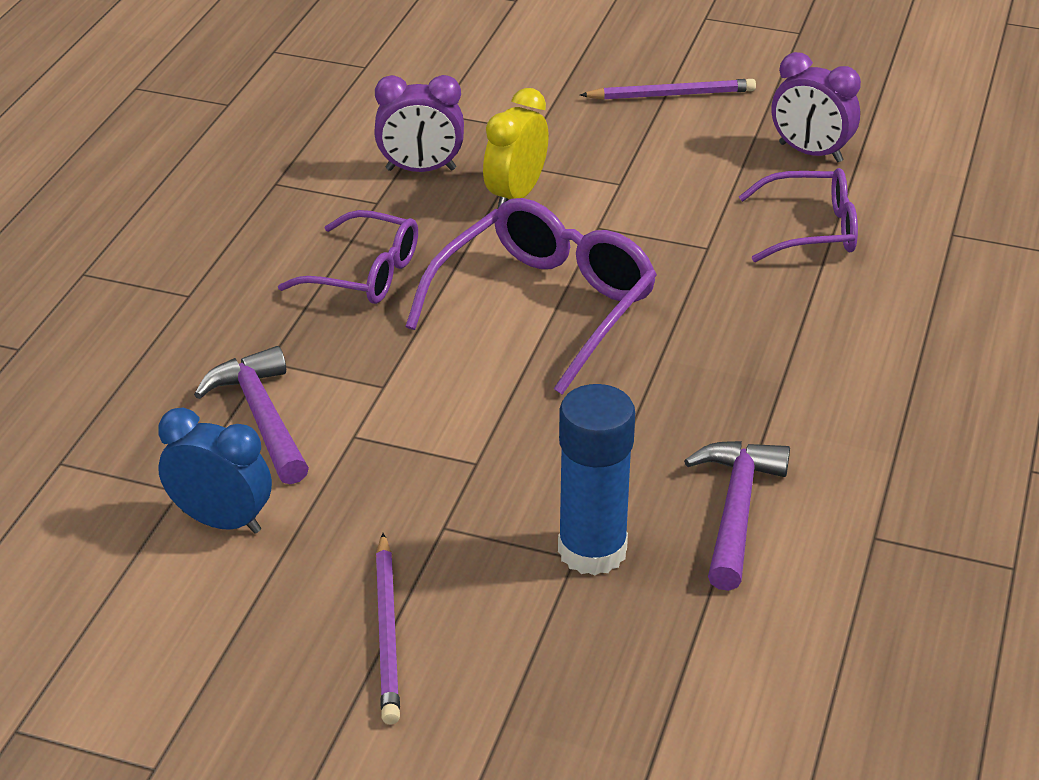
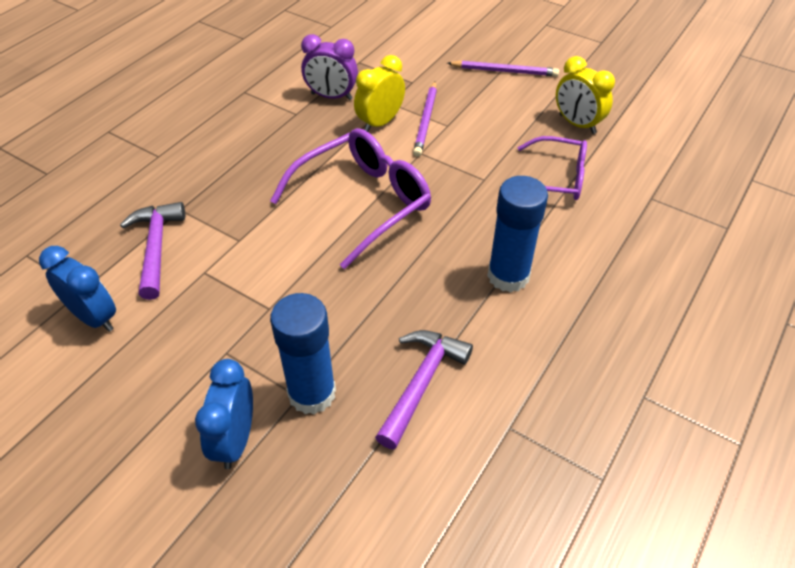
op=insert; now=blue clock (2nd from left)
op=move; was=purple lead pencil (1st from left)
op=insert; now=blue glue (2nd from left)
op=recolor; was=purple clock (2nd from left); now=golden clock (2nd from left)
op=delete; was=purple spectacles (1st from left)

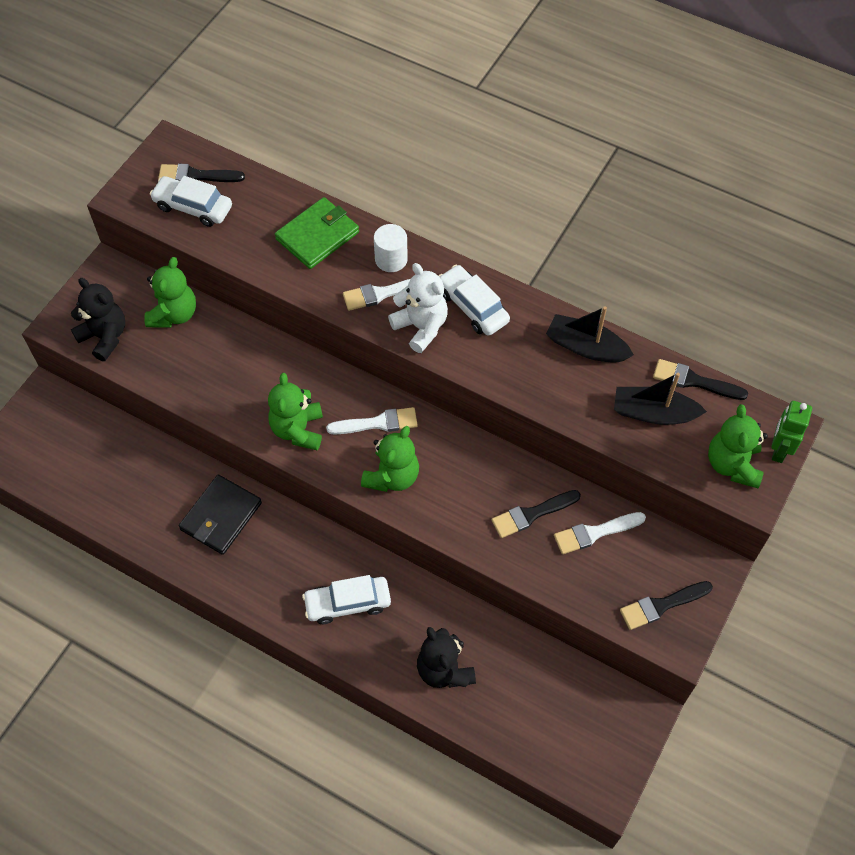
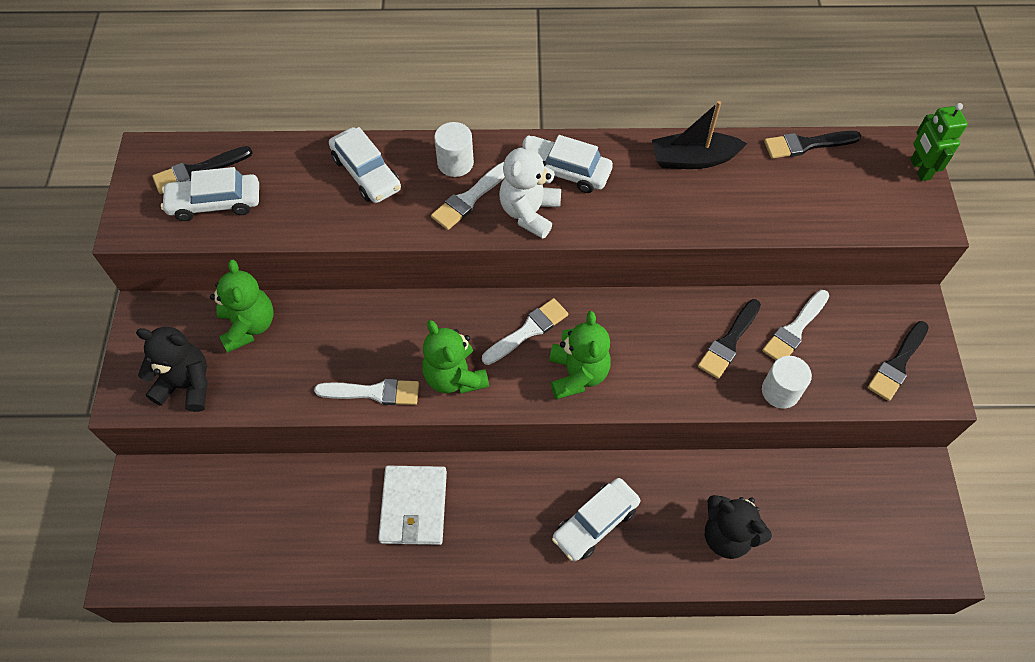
op=insert; now=snow-white brush (1st from left)
op=replace; was=emerald card wallet; now=snow-white automobile (2nd from left)
op=recolor; was=jet-black card wallet; now=snow-white card wallet
op=rotate; was=snow-white teddy; clockwise=-90
op=insert; now=snow-white solid cylinder (2nd from left)
op=delete; was=jet-black toy boat (2nd from left)
op=delete; was=emerald teddy (4th from left)

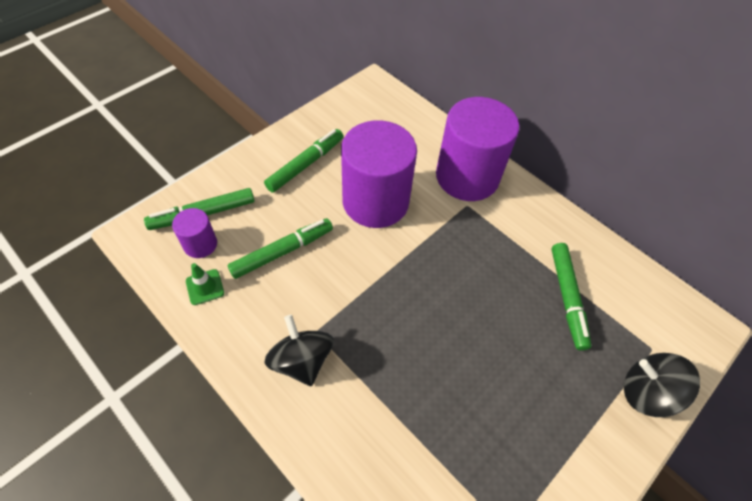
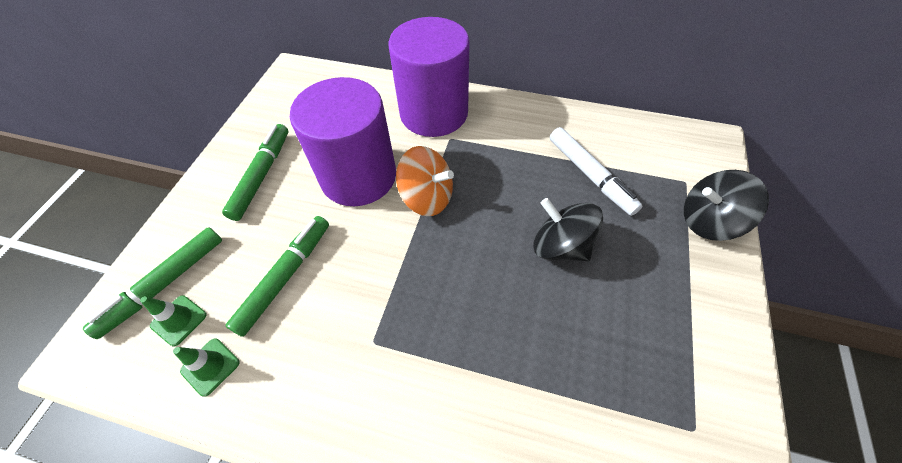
op=replace; was=purple solid cylinder (1st from left); now=emerald safety cone (1st from left)
op=insert; now=bright orange toy top
op=move; was=jet-black toy top (1st from left)
op=recolor; was=emerald felt pen (4th from left); now=snow-white felt pen

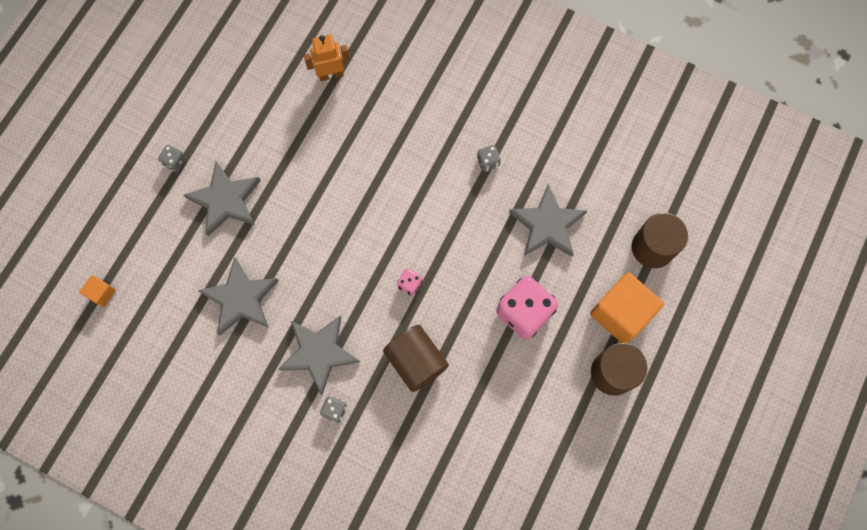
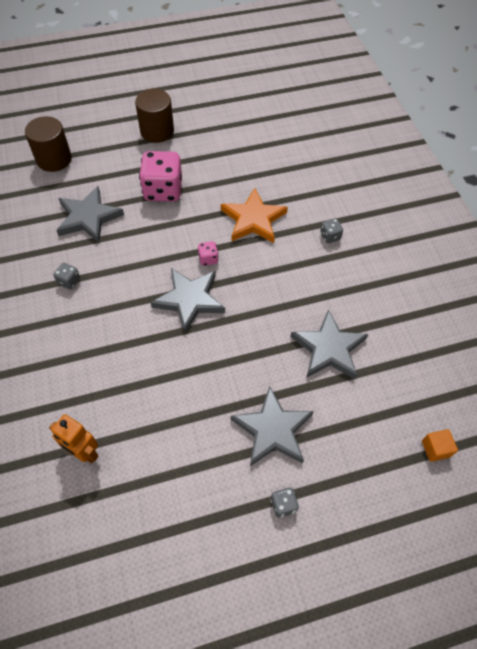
op=move; was=ash-grey star shape (3rd from left in the first image); now=ash-grey star shape (2nd from left)
op=replace; was=dark brown solid cylinder (1st from left); now=bright orange star shape
op=delete; was=bright orange block (2nd from left)

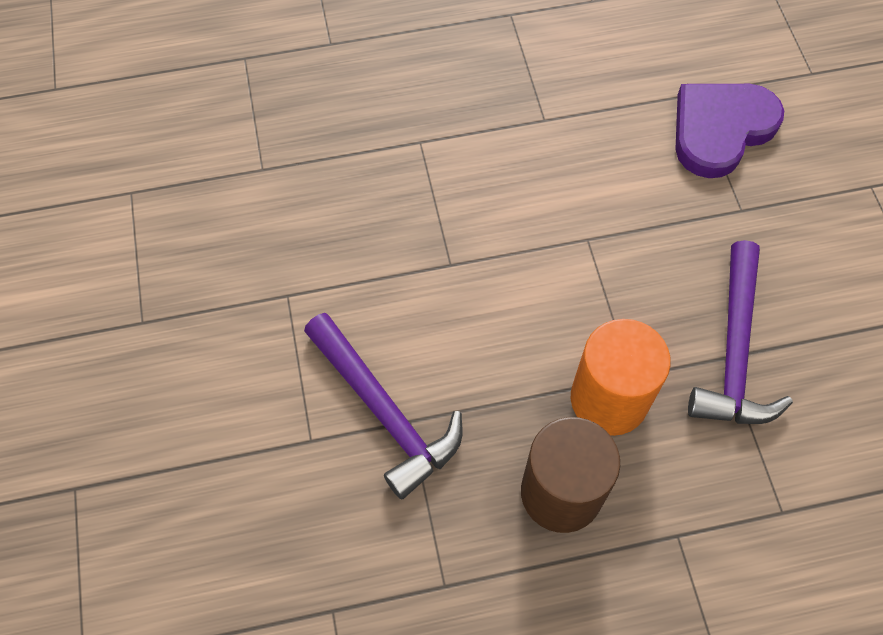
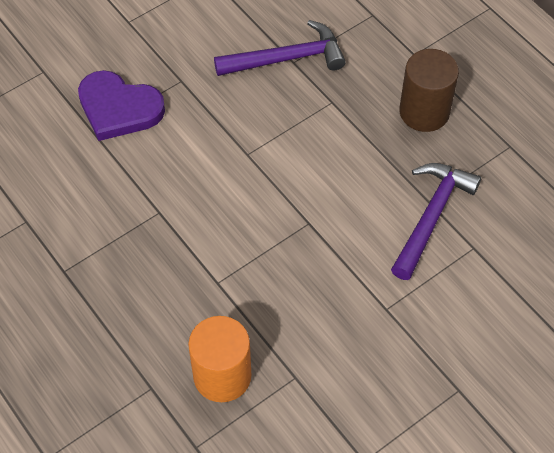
op=move; was=bright orange solid cylinder

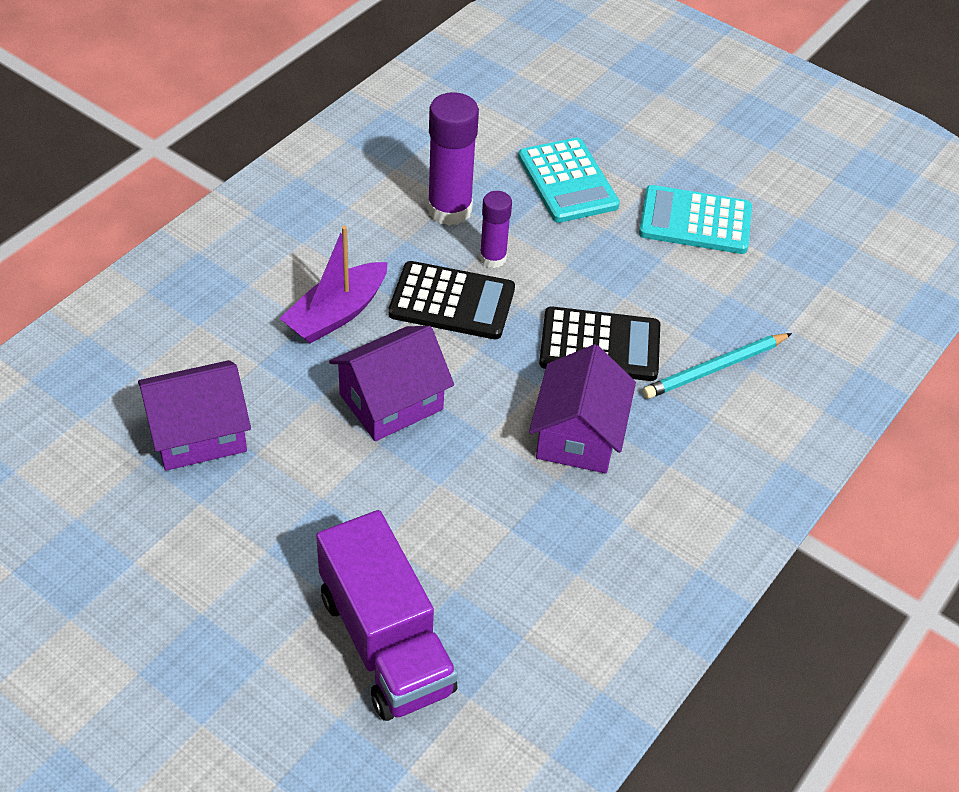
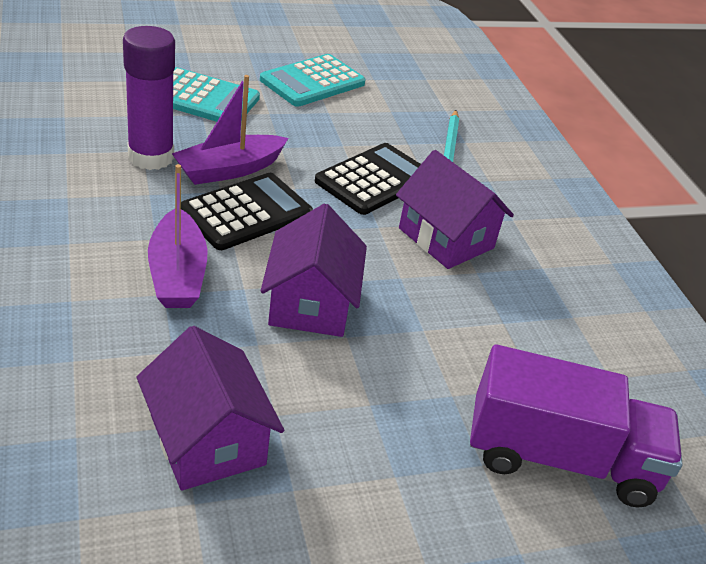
op=rotate; was=purple house (1st from left); clockwise=-45
op=replace; was=purple glue (2nd from left); now=purple toy boat (2nd from left)

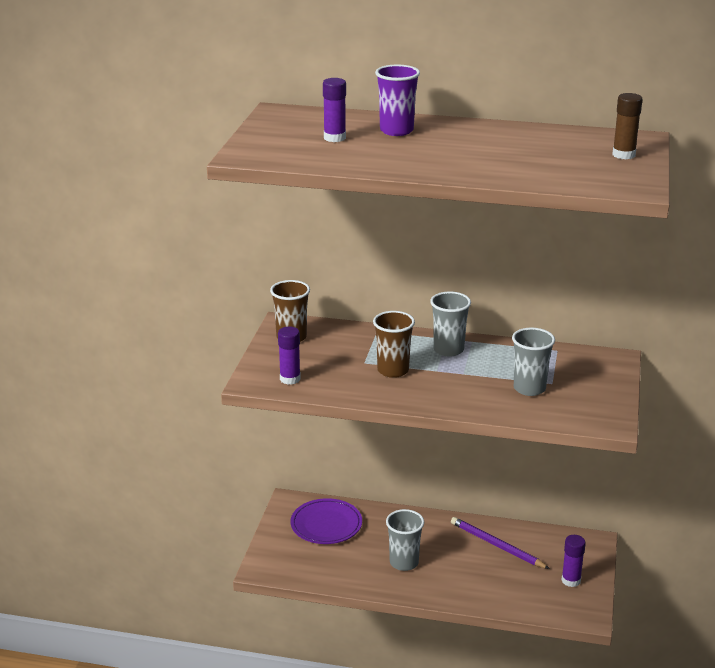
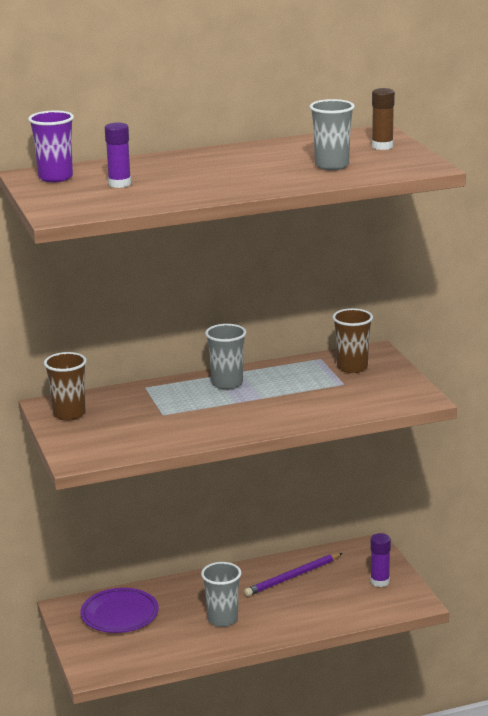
op=move; was=purple tumbler
op=rotate; was=purple lead pencil; clockwise=-45
op=move; was=ash-grey tumbler (3rd from left)
op=move; was=dark brown tumbler (2nd from left)
op=delete; was=purple glue (1st from left)

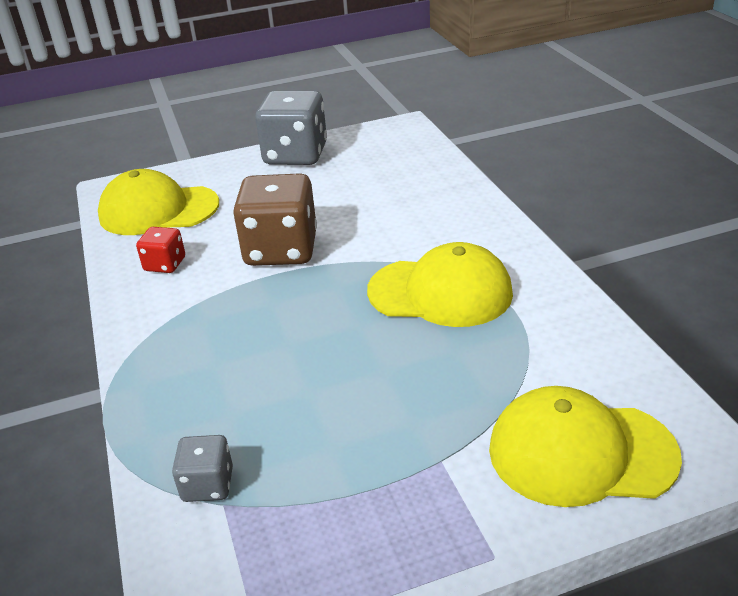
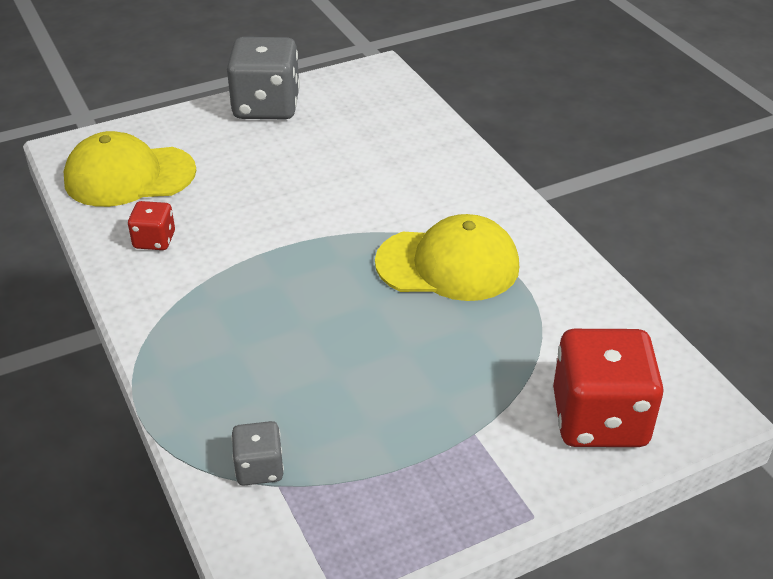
op=replace; was=golden cap (3rd from left); now=crimson dice (2nd from left)
op=delete; was=dark brown dice

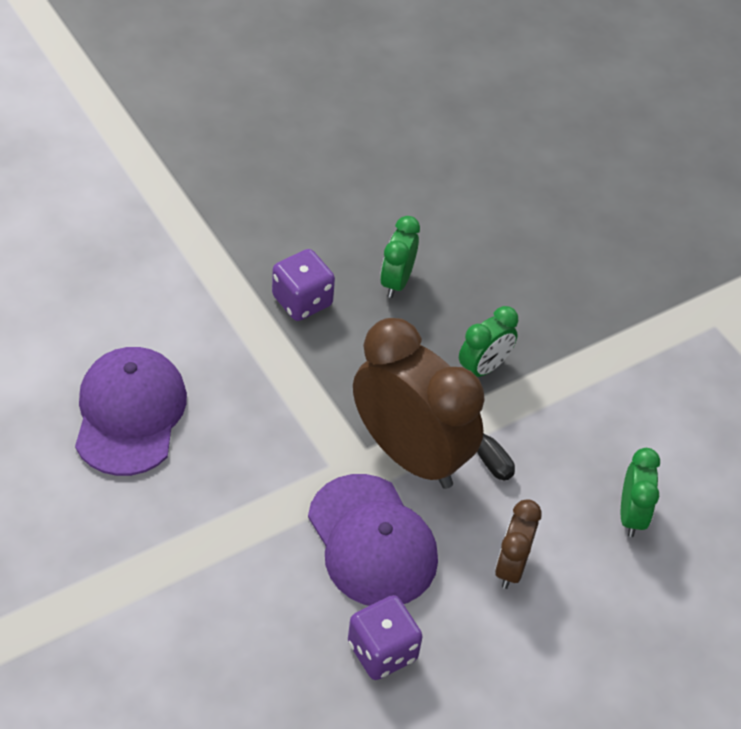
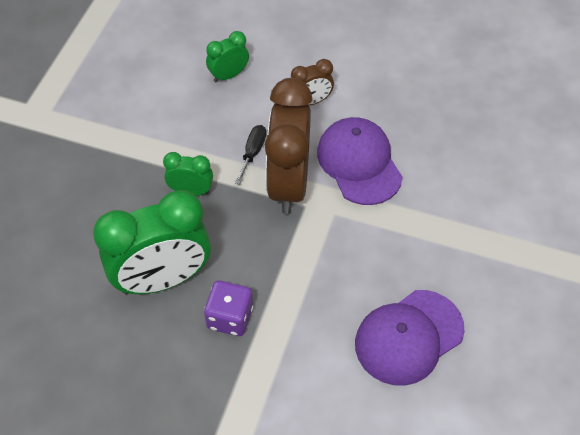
op=resize; was=emerald clock (1st from left); ratio=2.07
op=rotate; was=purple cap (2nd from left in the first image); clockwise=-45
op=delete; was=purple dice (2nd from left)

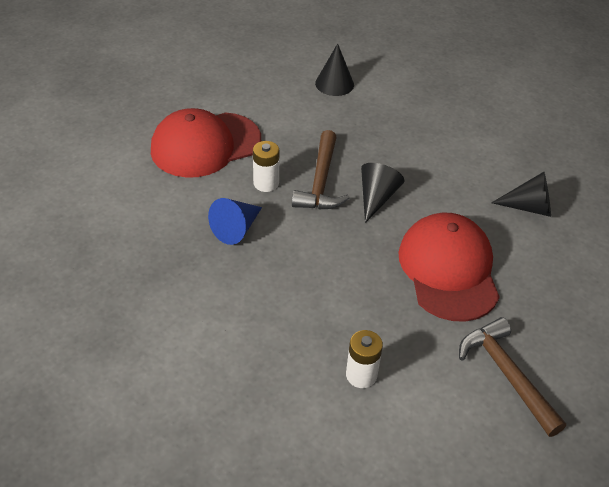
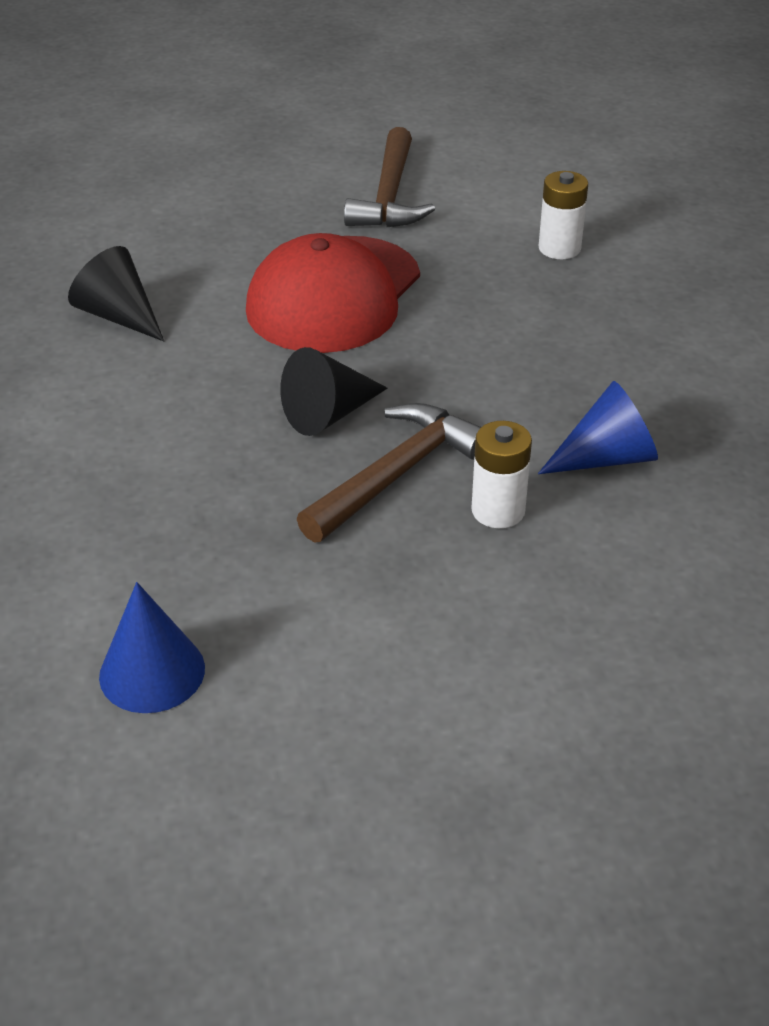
op=recolor; was=jet-black solid cone (1st from left); now=blue solid cone (1st from left)
op=delete; was=crimson cap (1st from left)

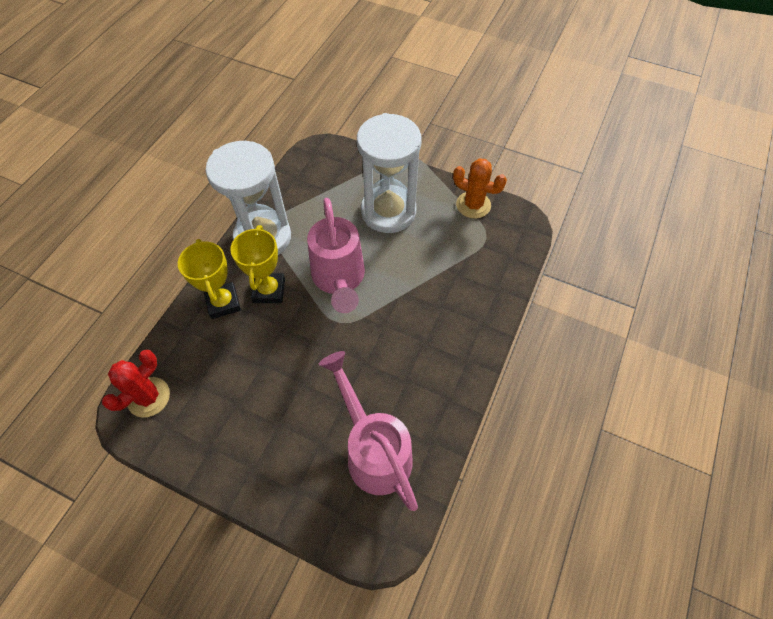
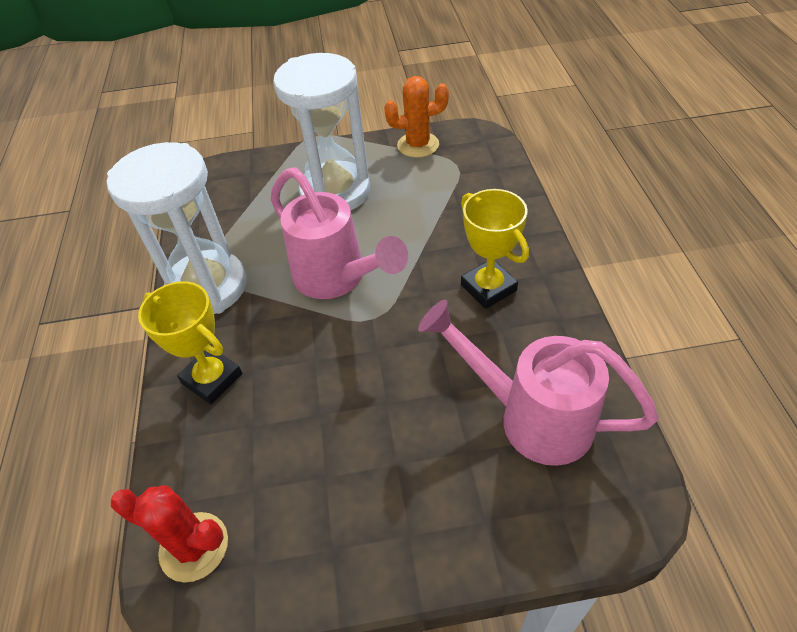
op=rotate; was=crimson cactus; clockwise=-75
op=move; was=golden trophy (2nd from left)

